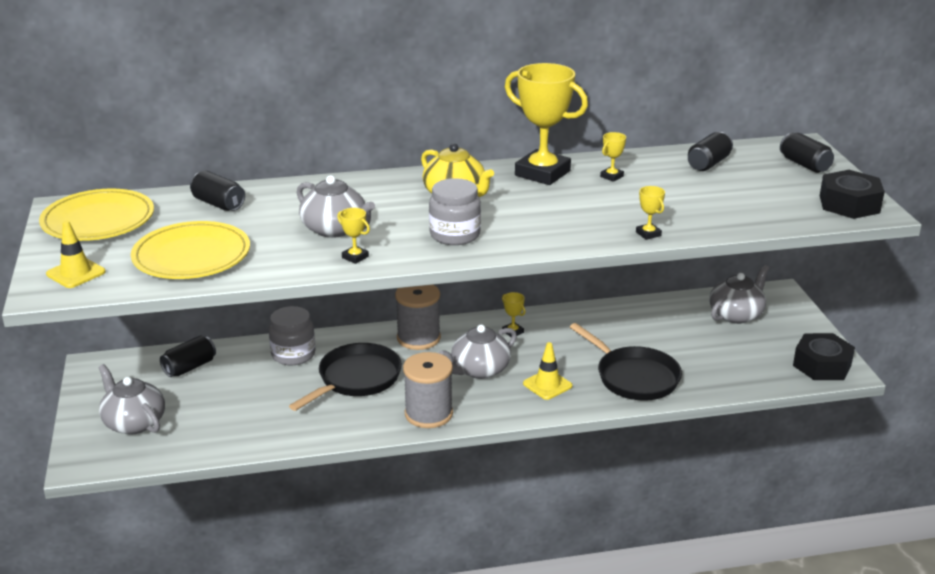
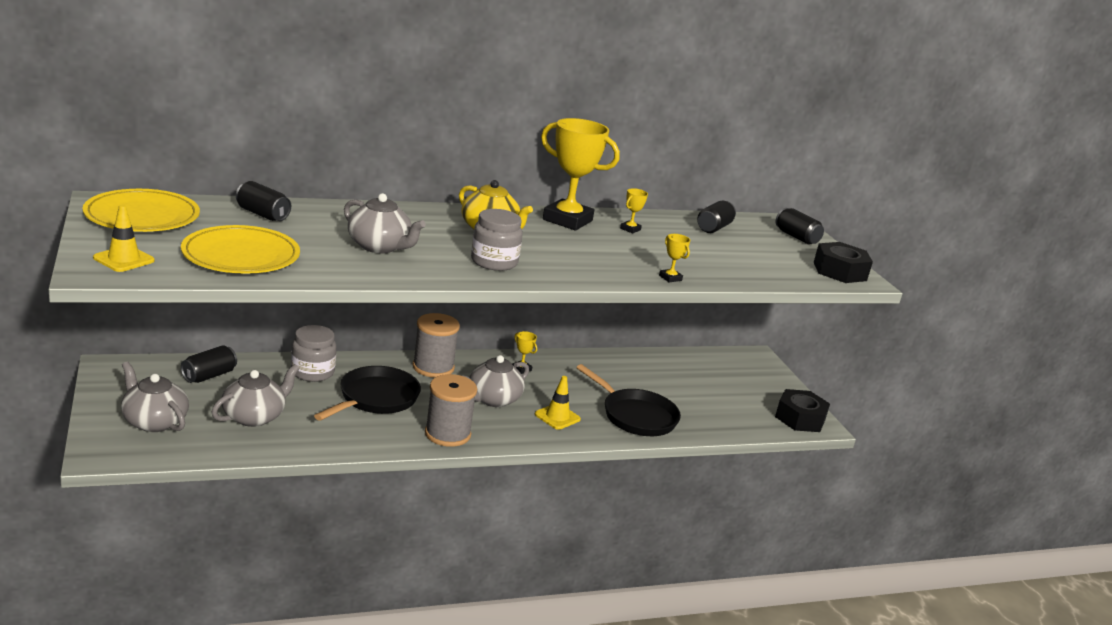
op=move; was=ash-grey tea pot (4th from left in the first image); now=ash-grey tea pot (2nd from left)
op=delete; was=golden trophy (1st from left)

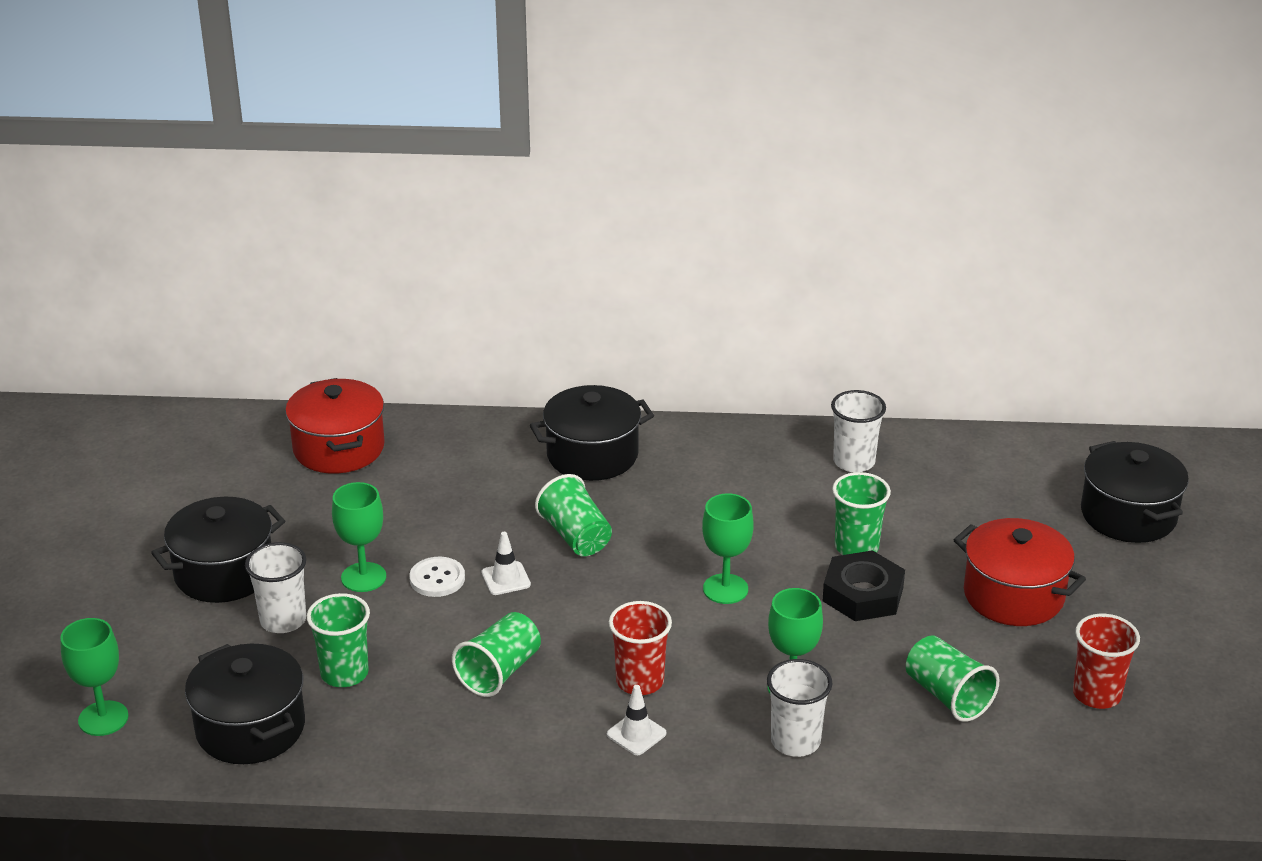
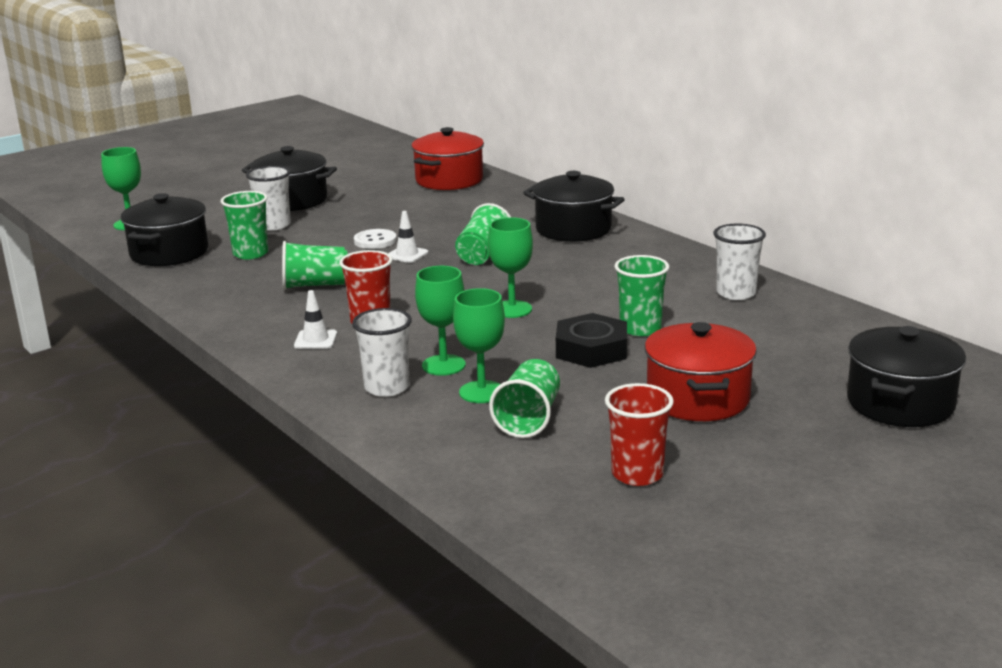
op=move; was=emerald wine glass (2nd from left in the first image); now=emerald wine glass (3rd from left)

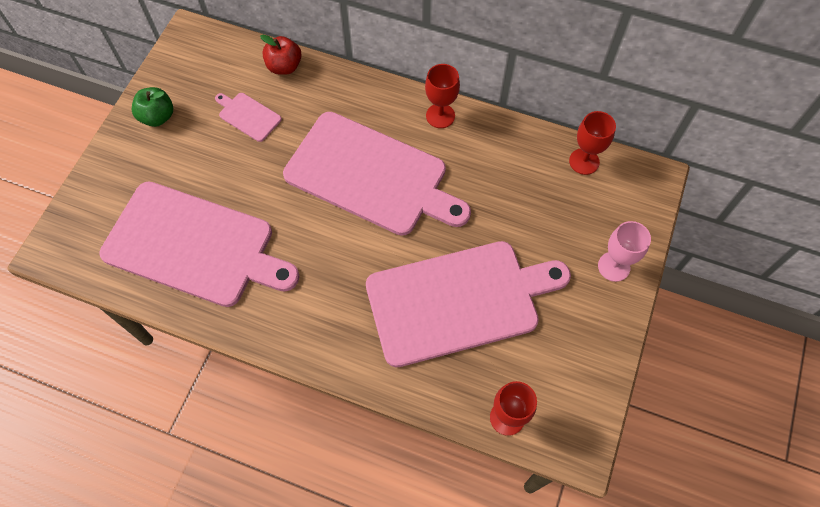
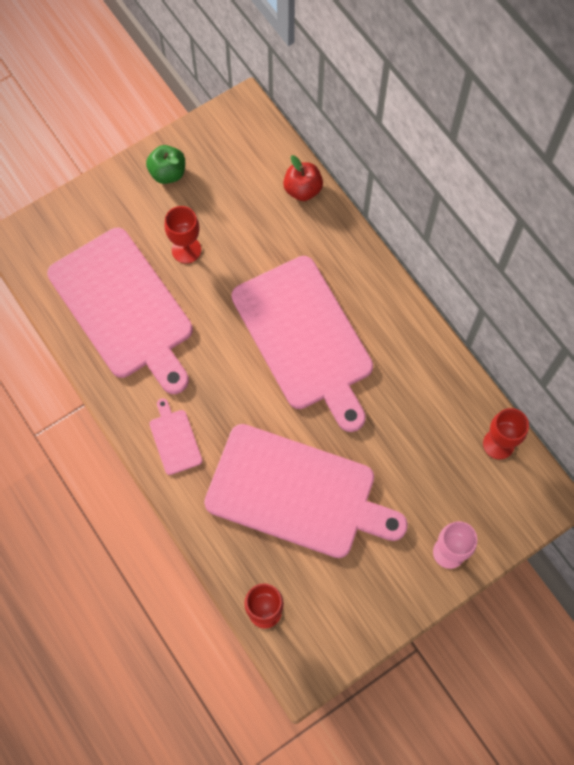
op=move; was=rose-pink chopping board (2nd from left)
op=move; was=crimson wine glass (1st from left)

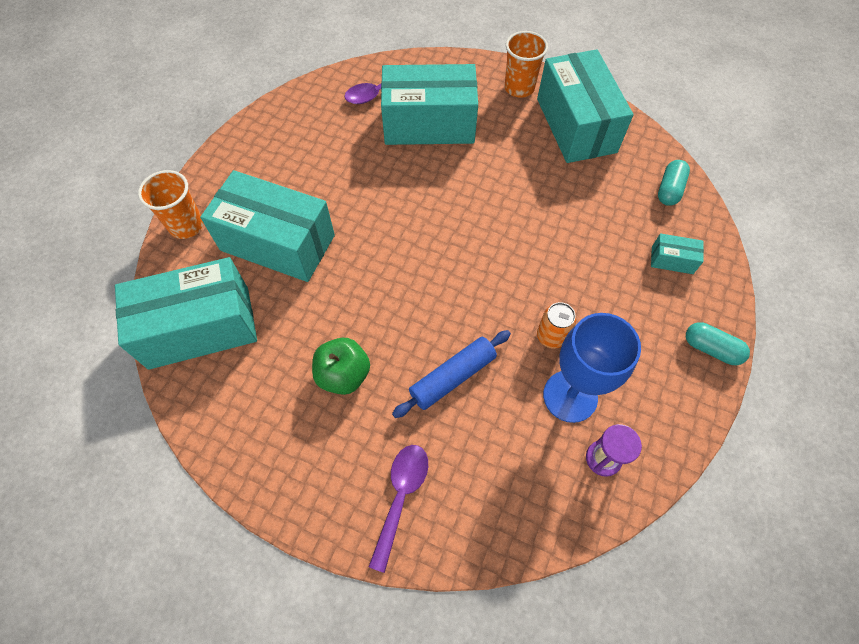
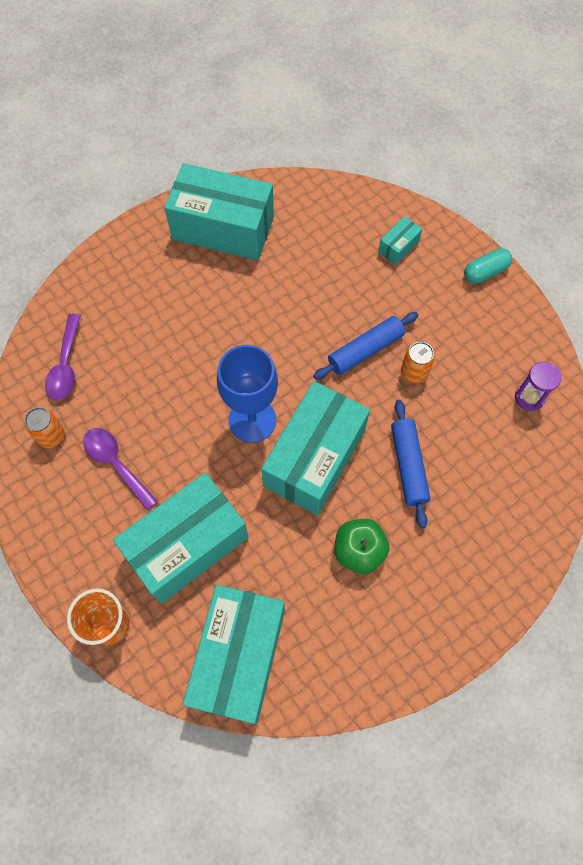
op=insert; now=bright orange can (1st from left)
op=move; was=purple spoon (2nd from left)
op=move; was=blue wine glass
op=move; was=turquoise package (3rd from left in the first image); now=turquoise package (4th from left)
op=insert; now=blue pastry roller (1st from left)
op=delete; was=bright orange tumbler (2nd from left)
op=delete; was=turquoise pill (1st from left)

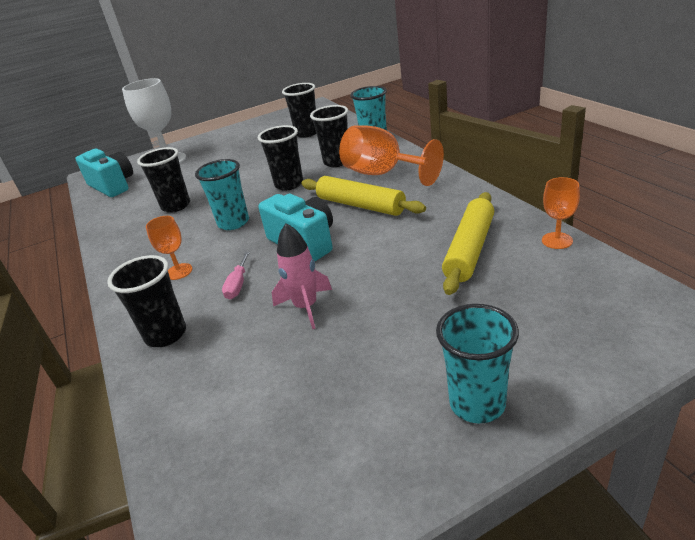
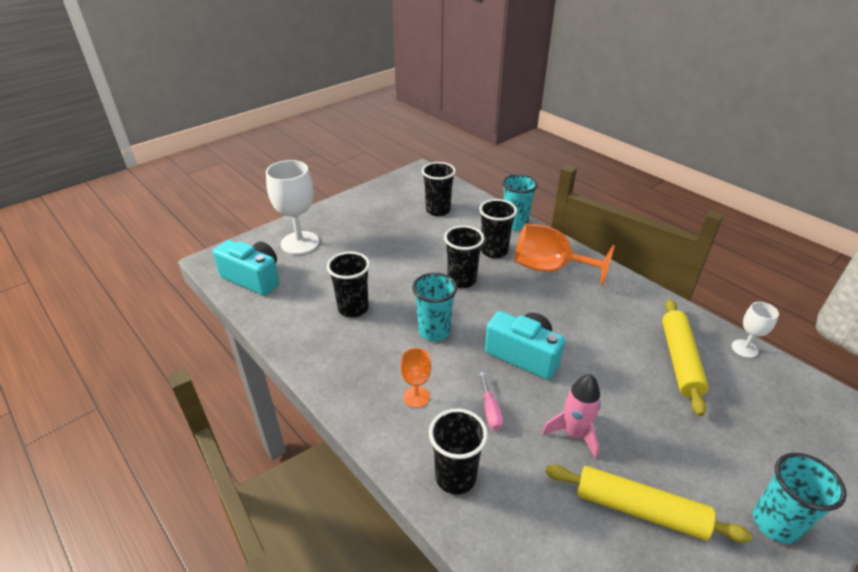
op=move; was=golden pastry roller (1st from left)
op=recolor; was=bright orange wine glass (3rd from left); now=snow-white wine glass (2nd from left)

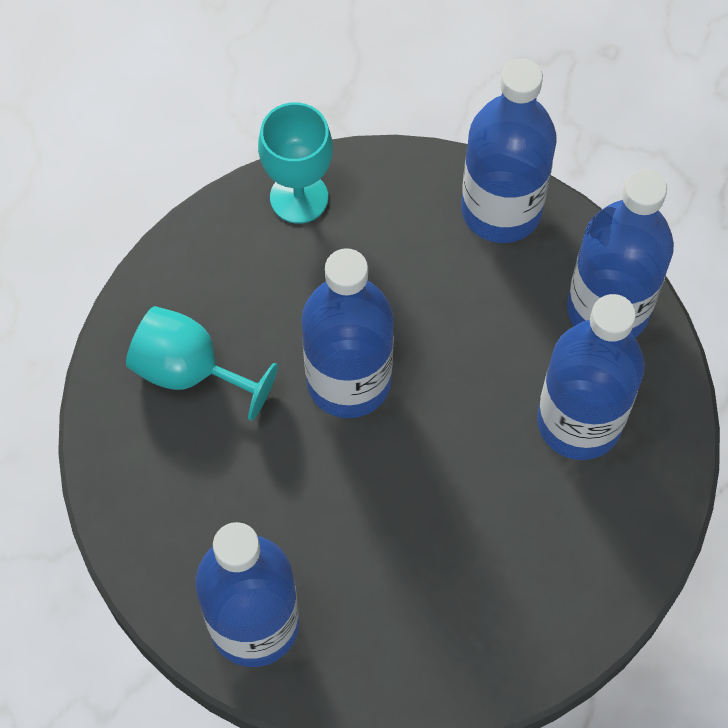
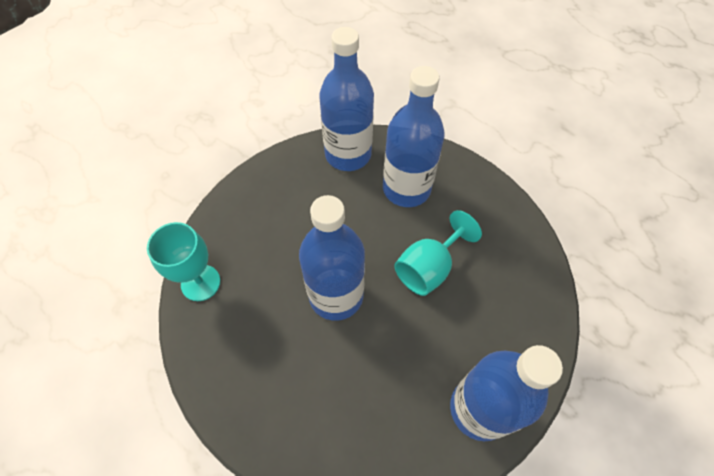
op=move; was=turquoise wine glass (1st from left in the first image); now=turquoise wine glass (2nd from left)
op=delete; was=blue drink bottle (3rd from left)

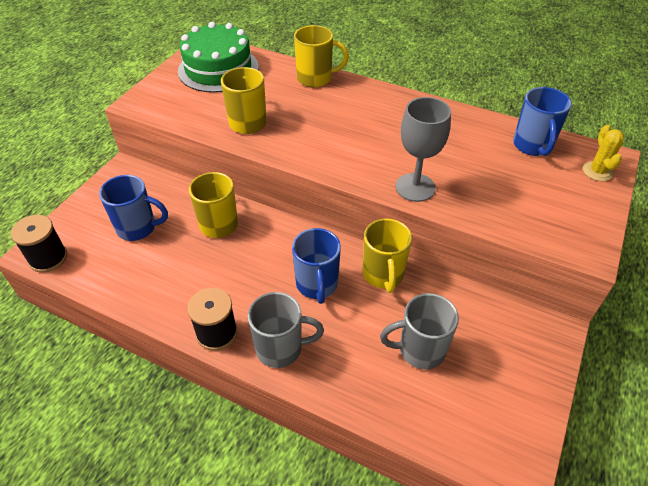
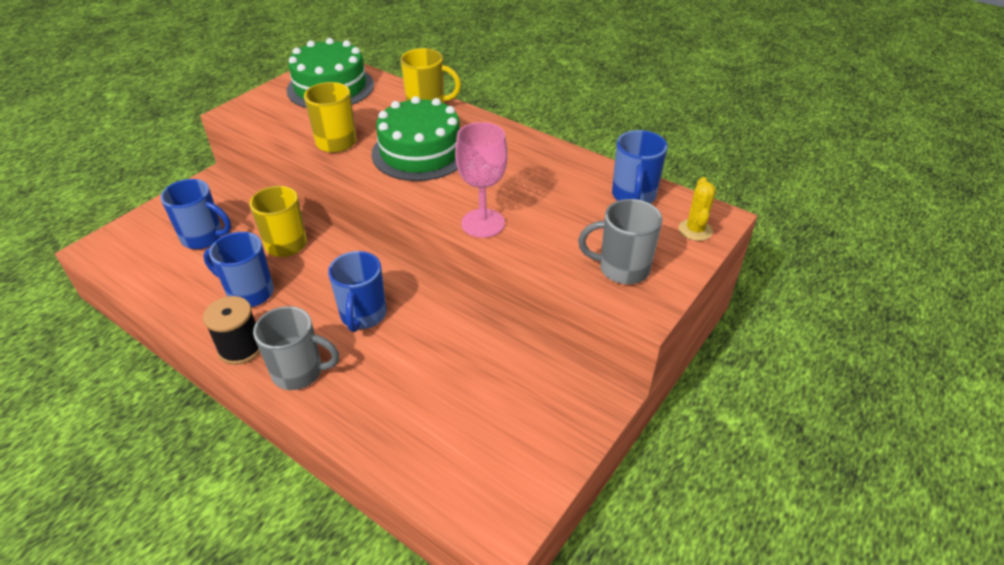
op=insert; now=blue mug (2nd from left)
op=insert; now=emerald layer cake (2nd from left)
op=recolor; was=ash-grey wine glass; now=rose-pink wine glass
op=move; was=ash-grey mug (2nd from left)
op=delete; was=jet-black bobbin (1st from left)
op=delete; was=golden mug (4th from left)

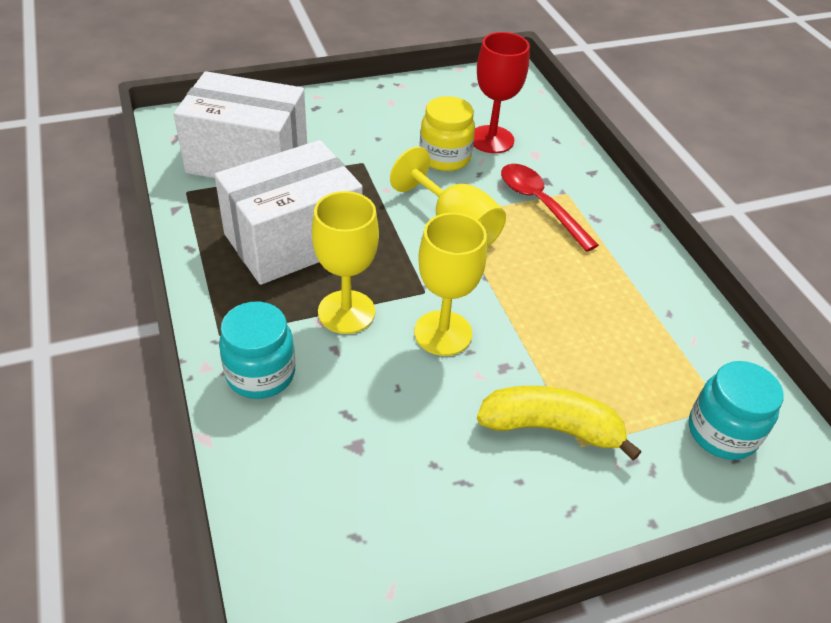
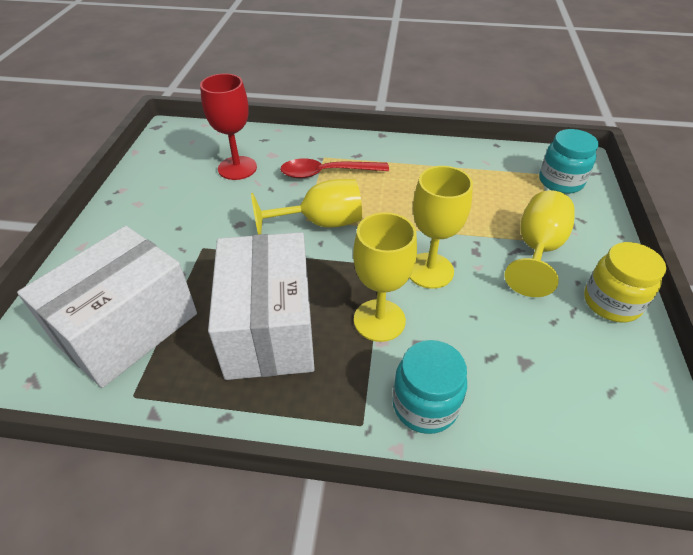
op=replace; was=golden banana; now=golden wine glass (4th from left)
op=move; was=golden jam jar

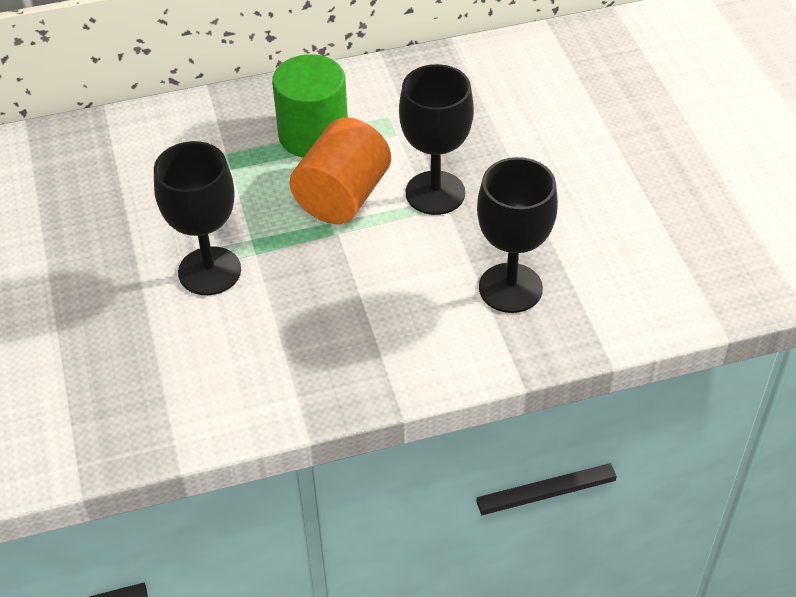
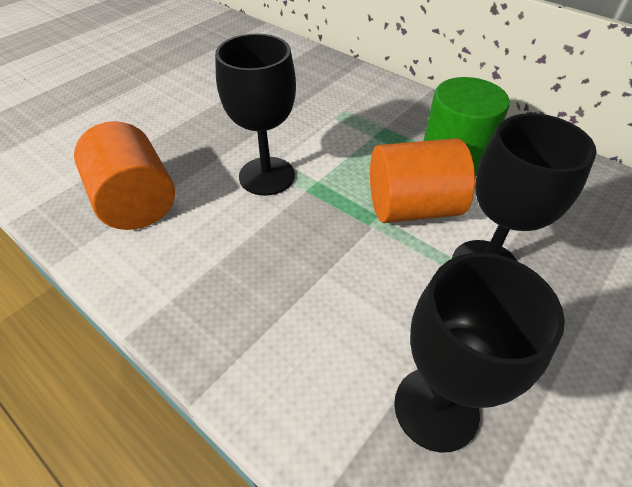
op=insert; now=bright orange solid cylinder (1st from left)

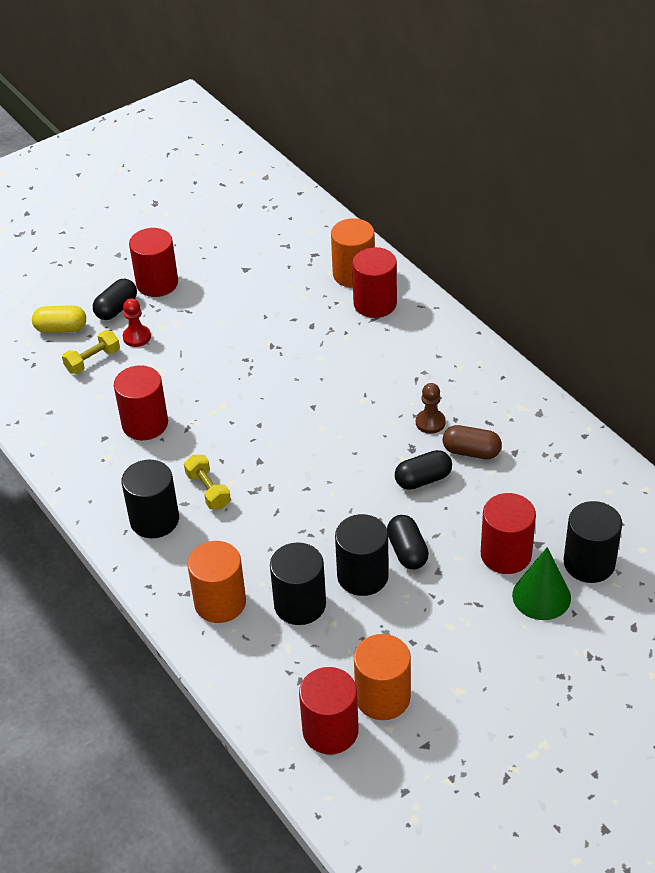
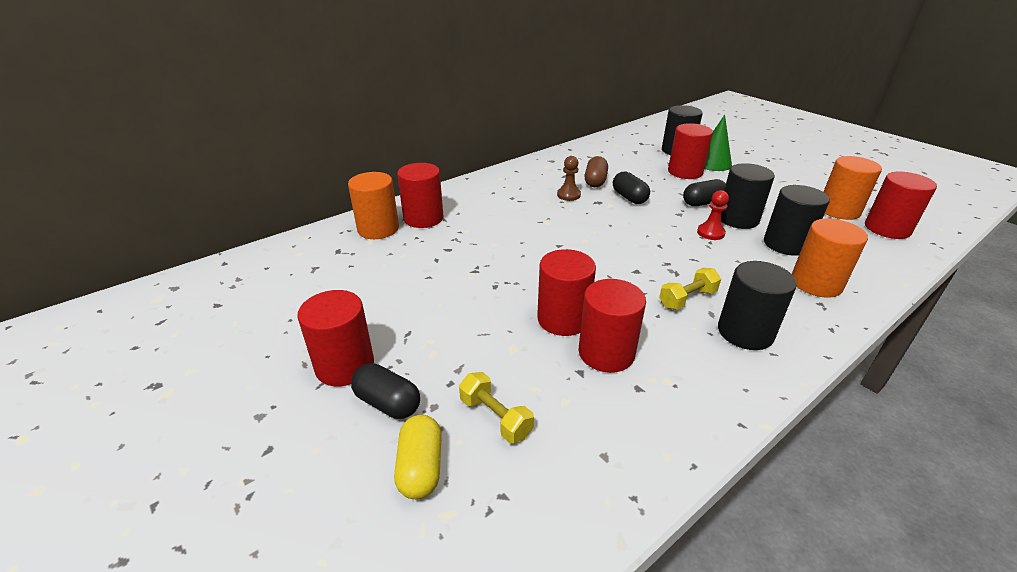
op=insert; now=crimson solid cylinder (3rd from left)
op=move; was=crimson chess pawn

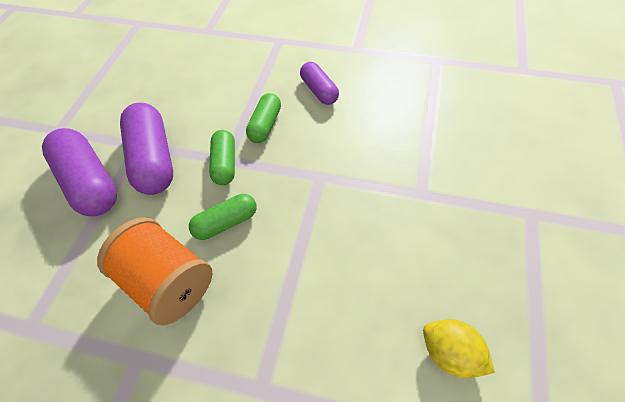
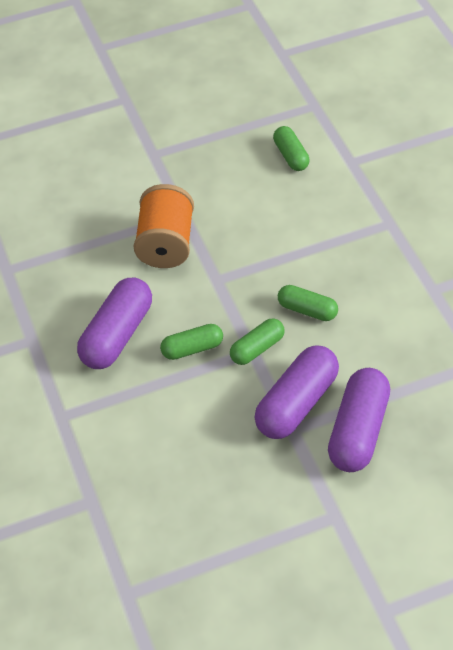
op=resize; was=purple pill (3rd from left in the first image); ratio=1.72
op=move; was=bright orange bobbin
op=replace; was=golden lemon; now=emerald pill (3rd from left)

